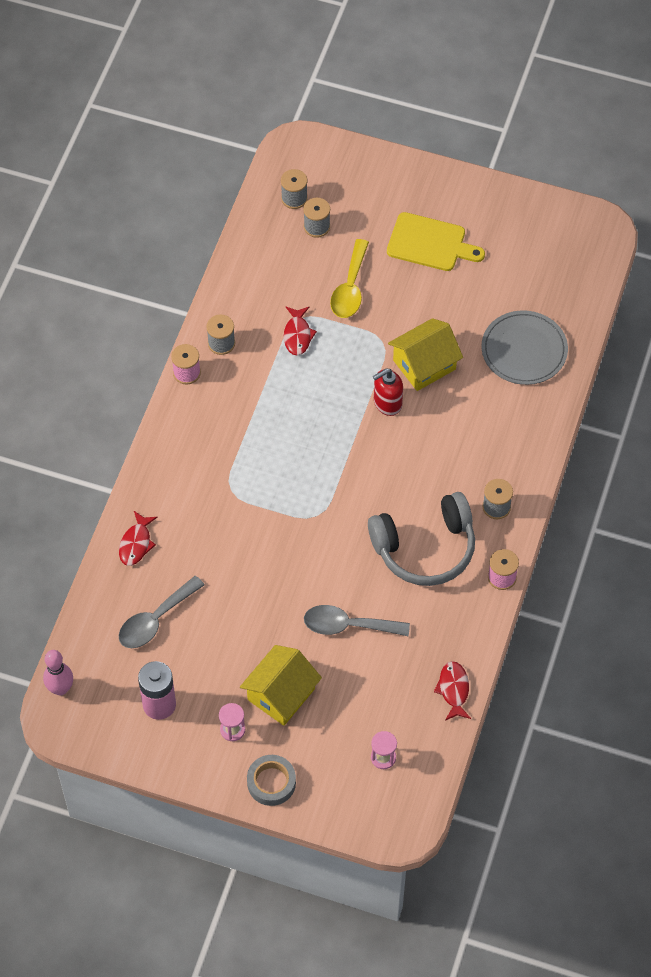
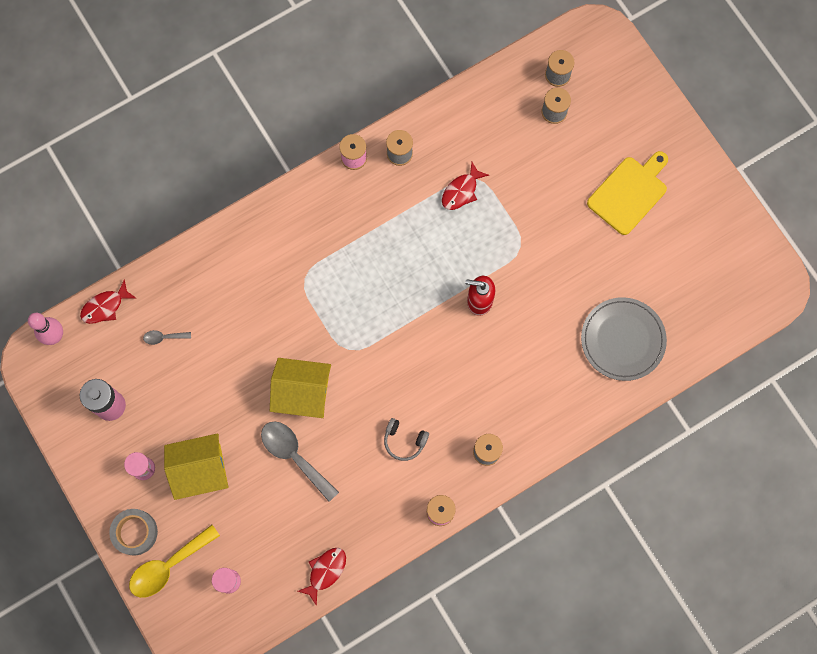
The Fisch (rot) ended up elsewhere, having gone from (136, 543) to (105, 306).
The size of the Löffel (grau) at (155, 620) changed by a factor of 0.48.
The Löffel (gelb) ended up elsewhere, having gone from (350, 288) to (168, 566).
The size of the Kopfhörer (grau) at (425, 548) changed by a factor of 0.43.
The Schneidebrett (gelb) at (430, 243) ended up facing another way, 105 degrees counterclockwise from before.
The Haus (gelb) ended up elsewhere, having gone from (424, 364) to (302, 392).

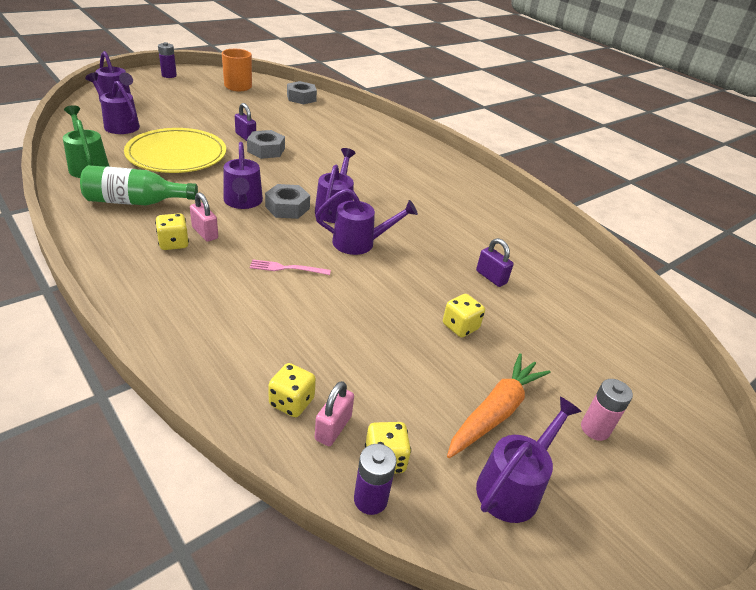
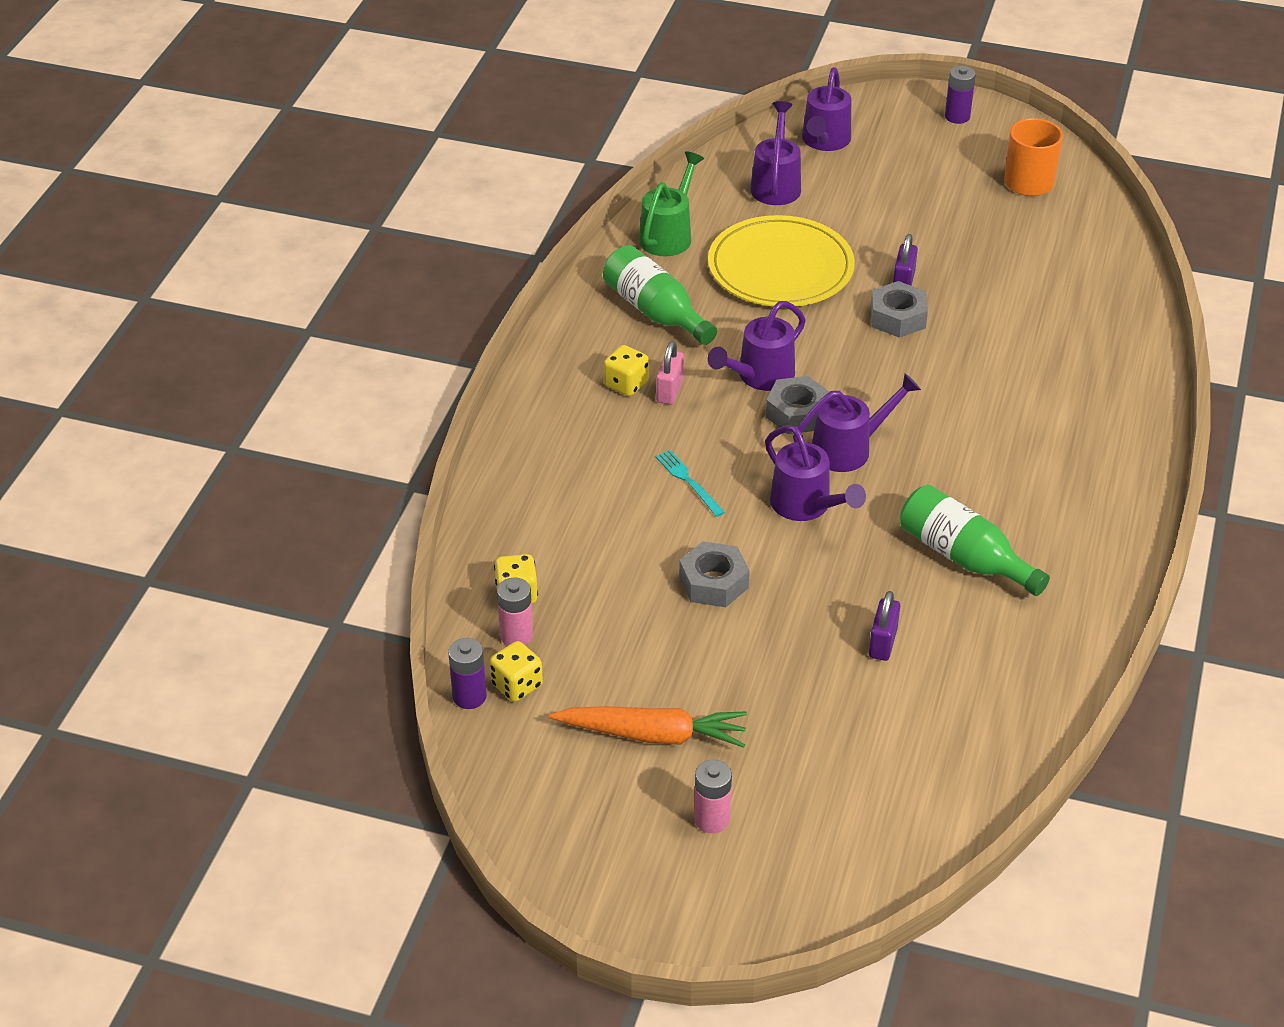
What was the Gabel (rosa) at (287, 268) turned into the Gabel (türkis) at (689, 482).
The Sechskantmutter (grau) ended up elsewhere, having gone from (301, 98) to (713, 582).
Where the Vorhängeschloss (rosa) stood at (333, 428), the Batterie (rosa) came to stand at (516, 635).
The second view lost the Spielwürfel (gelb) at (460, 327).
The second view lost the Gießkanne (lila) at (514, 485).
The second view gained the Flasche (grün) at (964, 557).

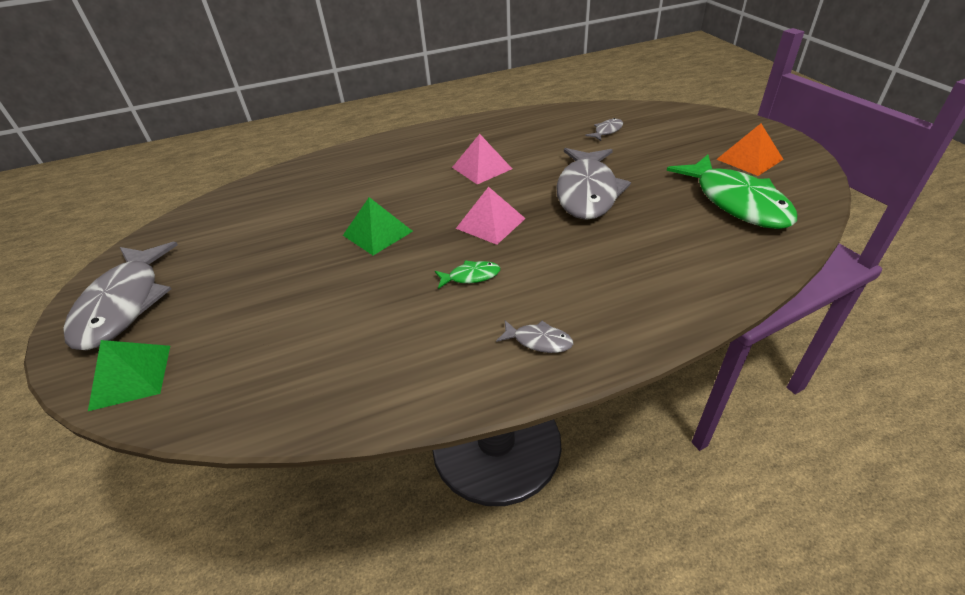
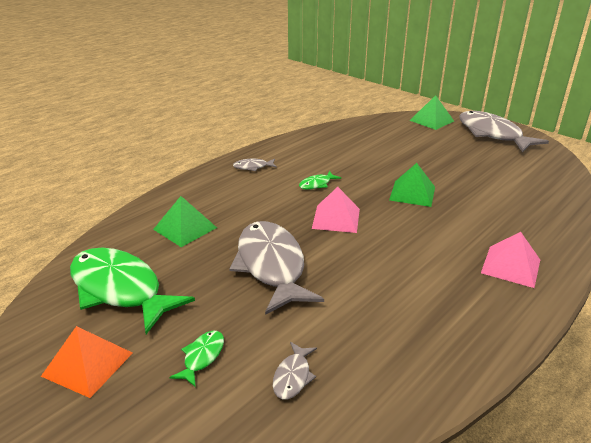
The Pyramide (rosa) ended up elsewhere, having gone from (482, 168) to (510, 266).
The second view gained the Pyramide (grün) at (185, 228).
The second view gained the Fisch (grün) at (202, 357).

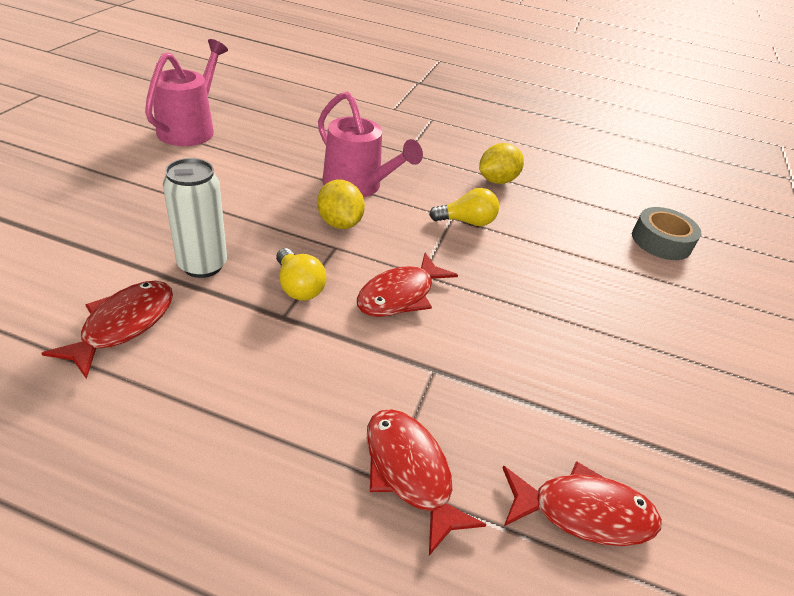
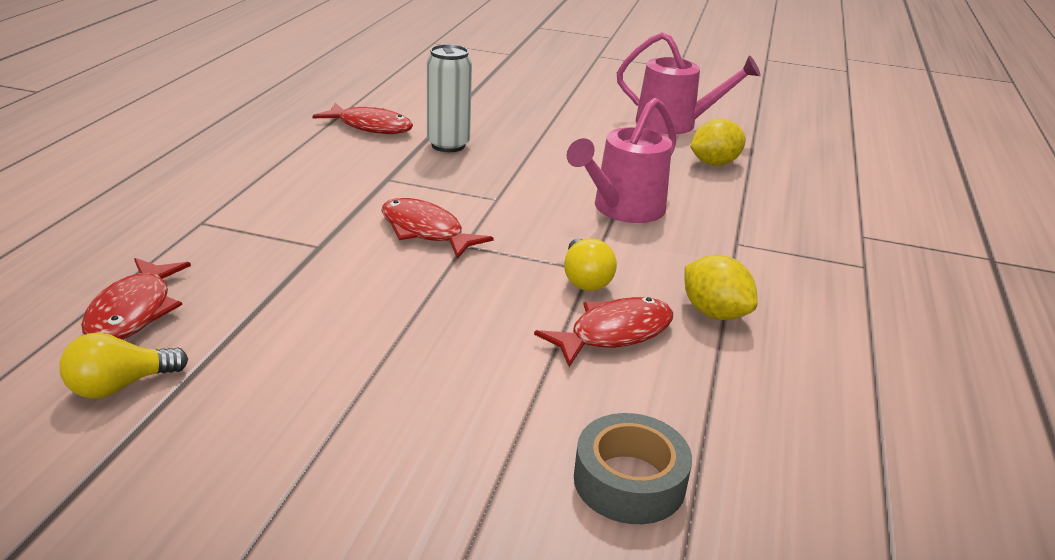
The Glühbirne (gelb) ended up elsewhere, having gone from (298, 287) to (120, 386).
The Zitrone (gelb) ended up elsewhere, having gone from (339, 223) to (714, 163).
The Fisch (rot) ended up elsewhere, having gone from (410, 472) to (614, 333).

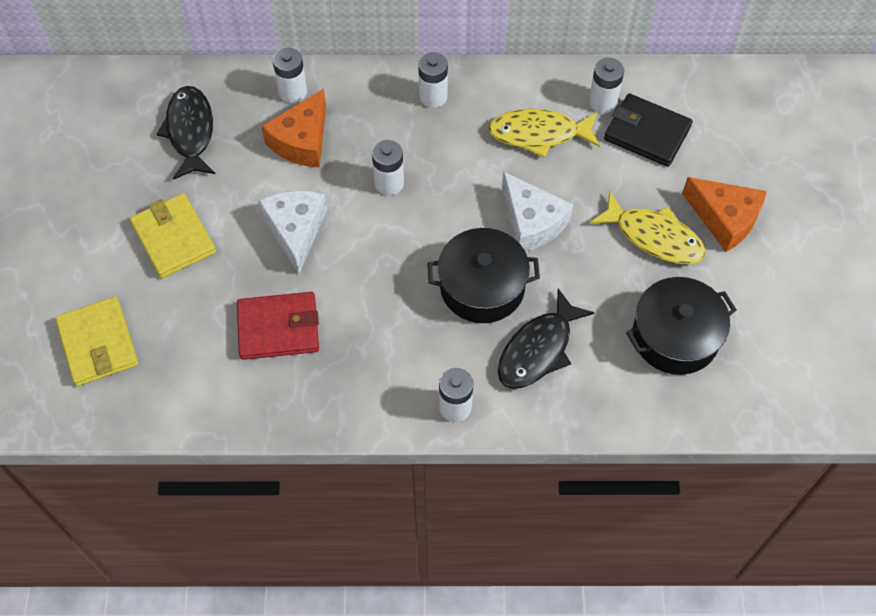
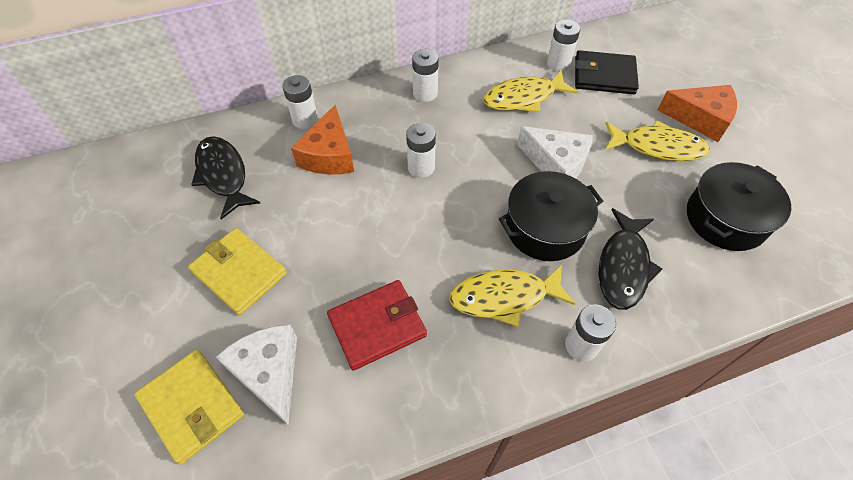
The Käse (weiß) ended up elsewhere, having gone from (295, 231) to (269, 373).
The second view gained the Fisch (gelb) at (504, 297).

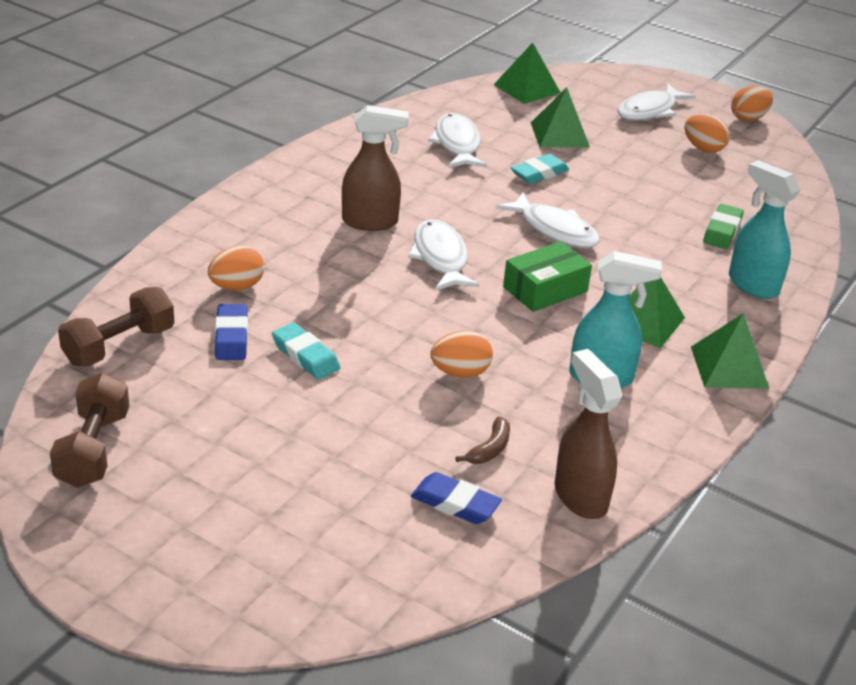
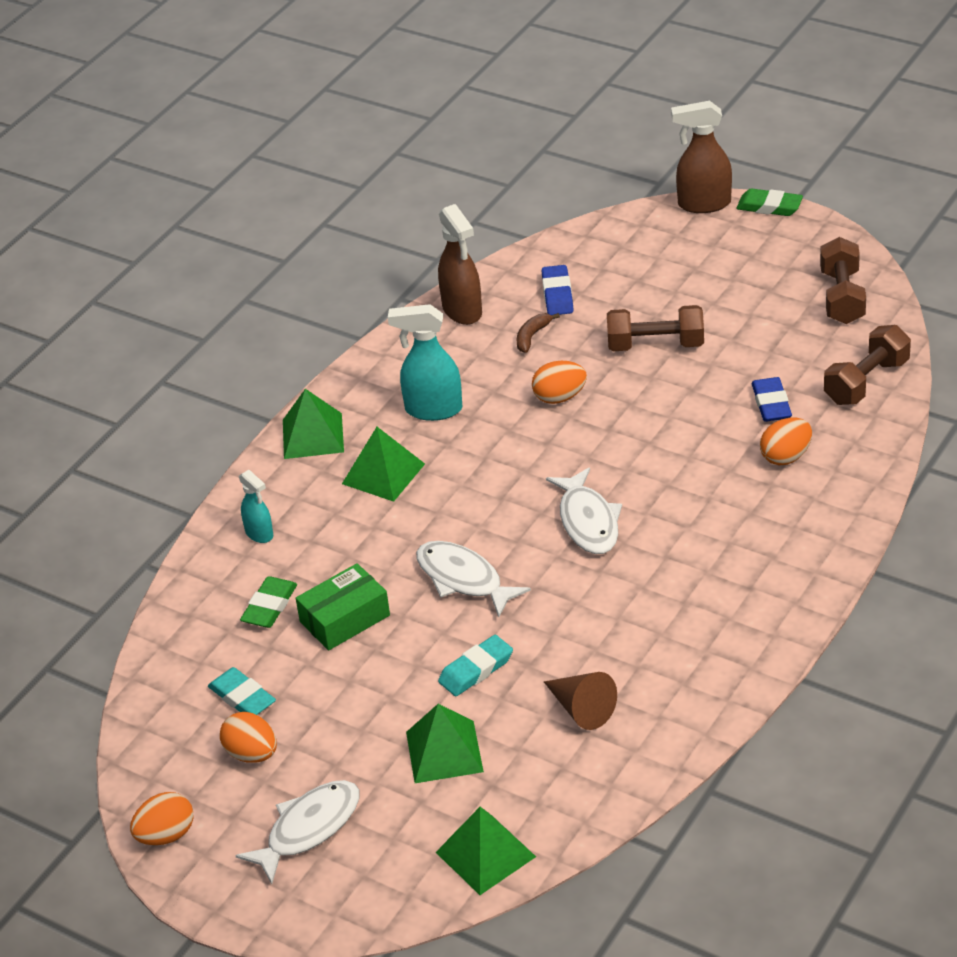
The Radiergummi (türkis) ended up elsewhere, having gone from (305, 356) to (242, 697).
The Sprühflasche (braun) ended up elsewhere, having gone from (370, 222) to (703, 204).
The Radiergummi (blau) at (455, 503) ended up facing another way, 60 degrees clockwise from before.
Where the Fisch (weiß) stood at (457, 144), the Kegel (braun) came to stand at (581, 709).
The Schachtel (grün) ended up elsewhere, having gone from (545, 289) to (345, 619).
The size of the Sprühflasche (türkis) at (752, 285) changed by a factor of 0.59.
The second view gained the Hantel (braun) at (655, 345).
The second view gained the Radiergummi (grün) at (769, 207).

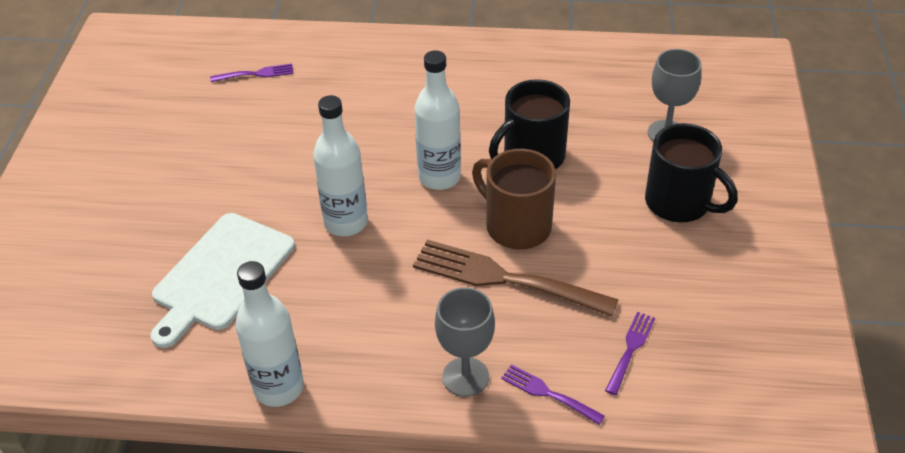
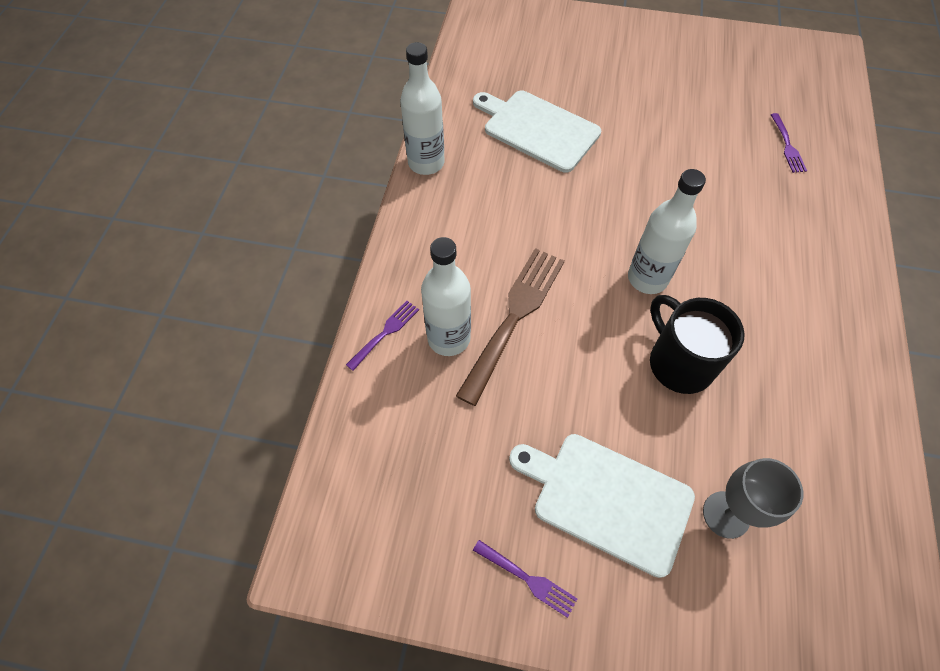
The Flasche (weiß) ended up elsewhere, having gone from (346, 222) to (449, 338).
The second view lost the Kelch (grau) at (465, 377).
The second view lost the Tasse (braun) at (516, 226).
The Gabel (lila) ended up elsewhere, having gone from (630, 350) to (527, 579).
Where the Tasse (schwarz) stood at (679, 203), the Schneidebrett (weiß) came to stand at (607, 500).

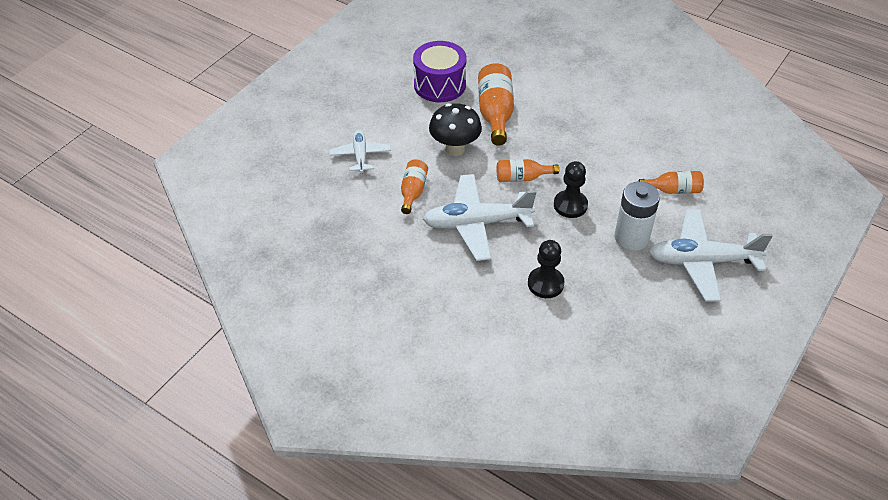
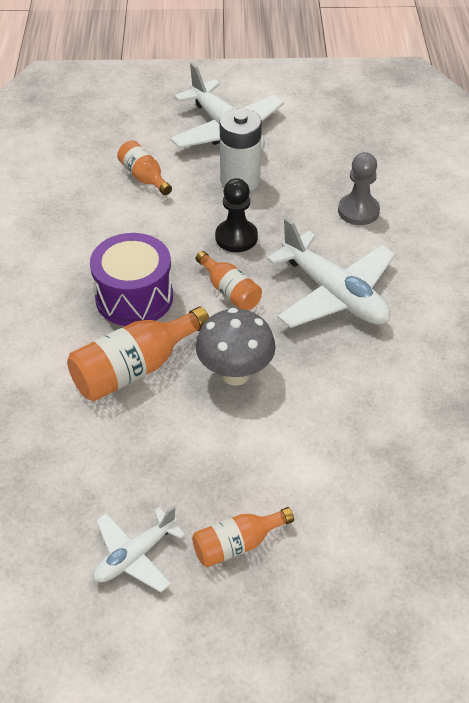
The Flugzeug (weiß) ended up elsewhere, having gone from (360, 155) to (135, 555).
The Flasche (orange) ended up elsewhere, having gone from (413, 192) to (237, 544).
The Trommel (lila) ended up elsewhere, having gone from (439, 85) to (134, 297).
What was the Pilz (schwarz) at (455, 149) turned into the Pilz (grau) at (235, 374).
What was the Bauer (schwarz) at (545, 284) turned into the Bauer (grau) at (358, 211).

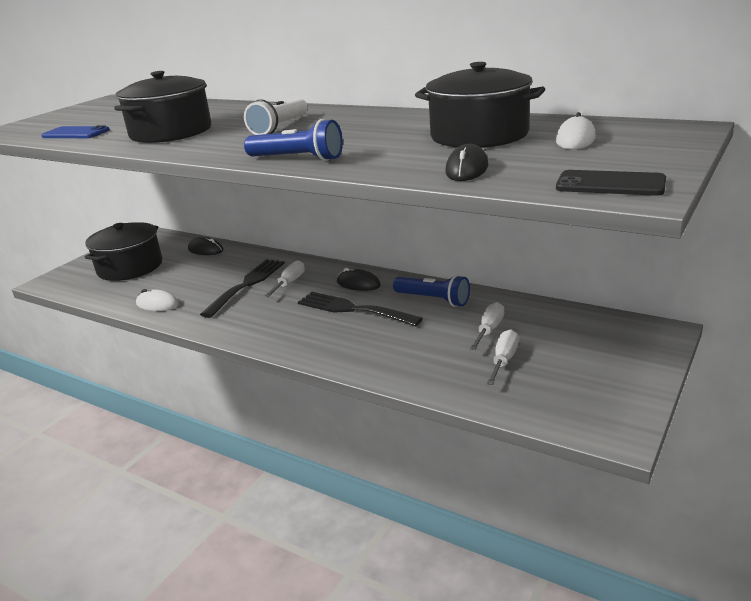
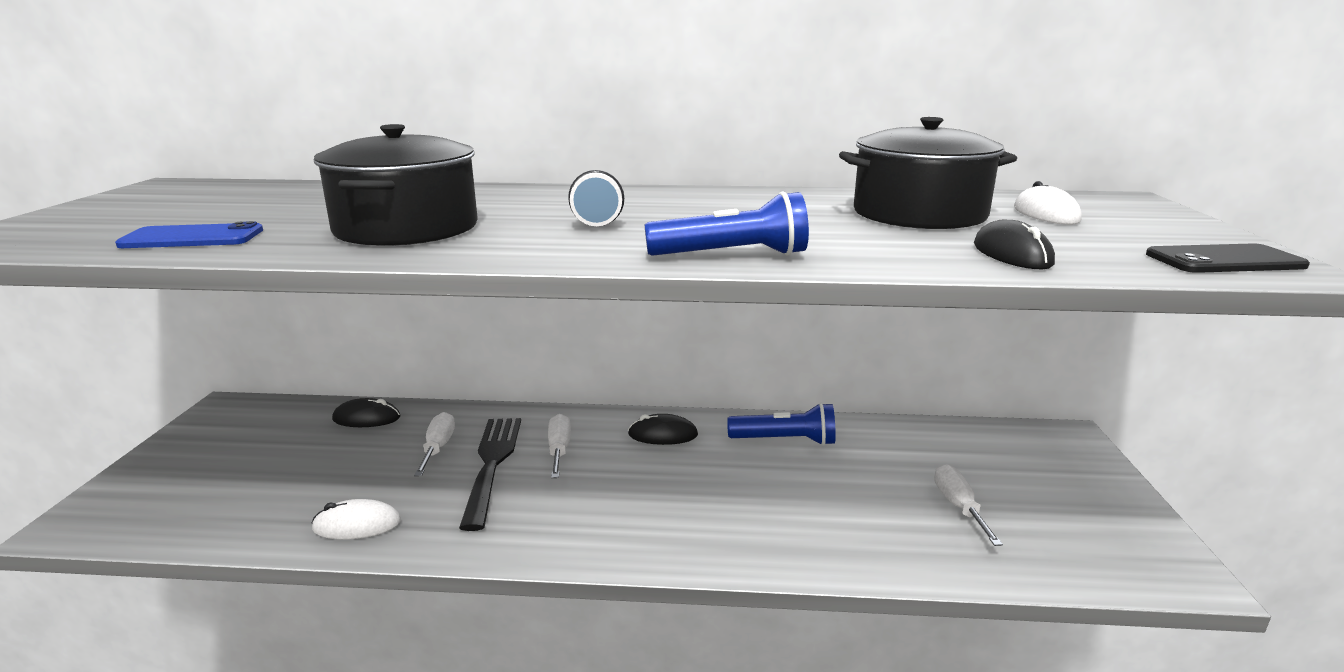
The second view lost the Kochtopf (schwarz) at (130, 267).
The second view lost the Gabel (schwarz) at (353, 309).
The Schraubenzieher (weiß) ended up elsewhere, having gone from (489, 330) to (438, 448).

